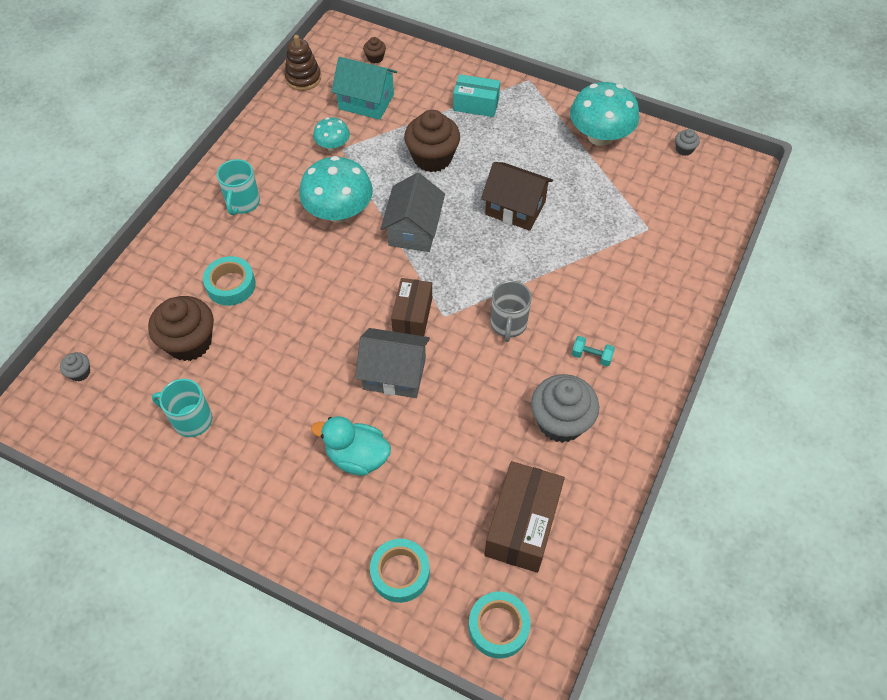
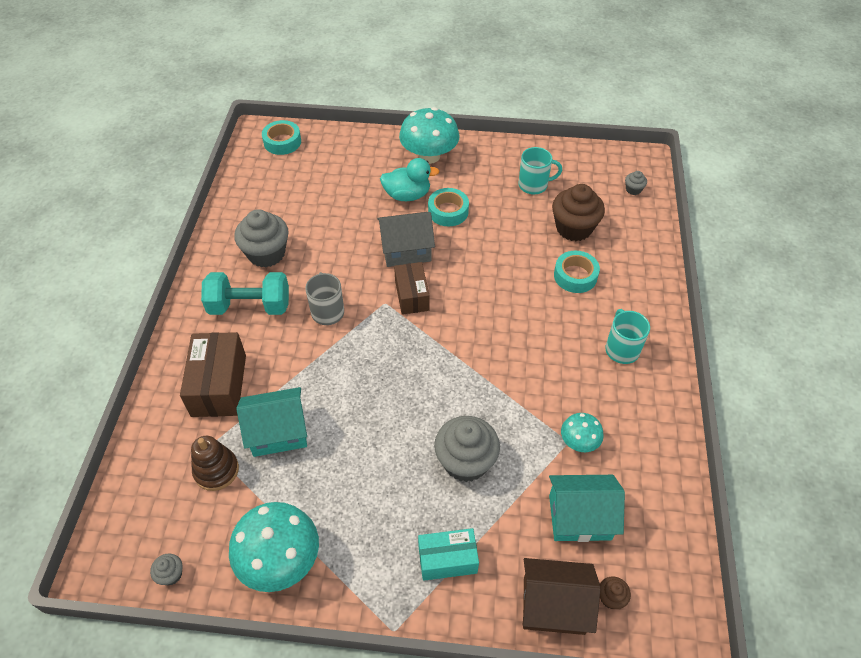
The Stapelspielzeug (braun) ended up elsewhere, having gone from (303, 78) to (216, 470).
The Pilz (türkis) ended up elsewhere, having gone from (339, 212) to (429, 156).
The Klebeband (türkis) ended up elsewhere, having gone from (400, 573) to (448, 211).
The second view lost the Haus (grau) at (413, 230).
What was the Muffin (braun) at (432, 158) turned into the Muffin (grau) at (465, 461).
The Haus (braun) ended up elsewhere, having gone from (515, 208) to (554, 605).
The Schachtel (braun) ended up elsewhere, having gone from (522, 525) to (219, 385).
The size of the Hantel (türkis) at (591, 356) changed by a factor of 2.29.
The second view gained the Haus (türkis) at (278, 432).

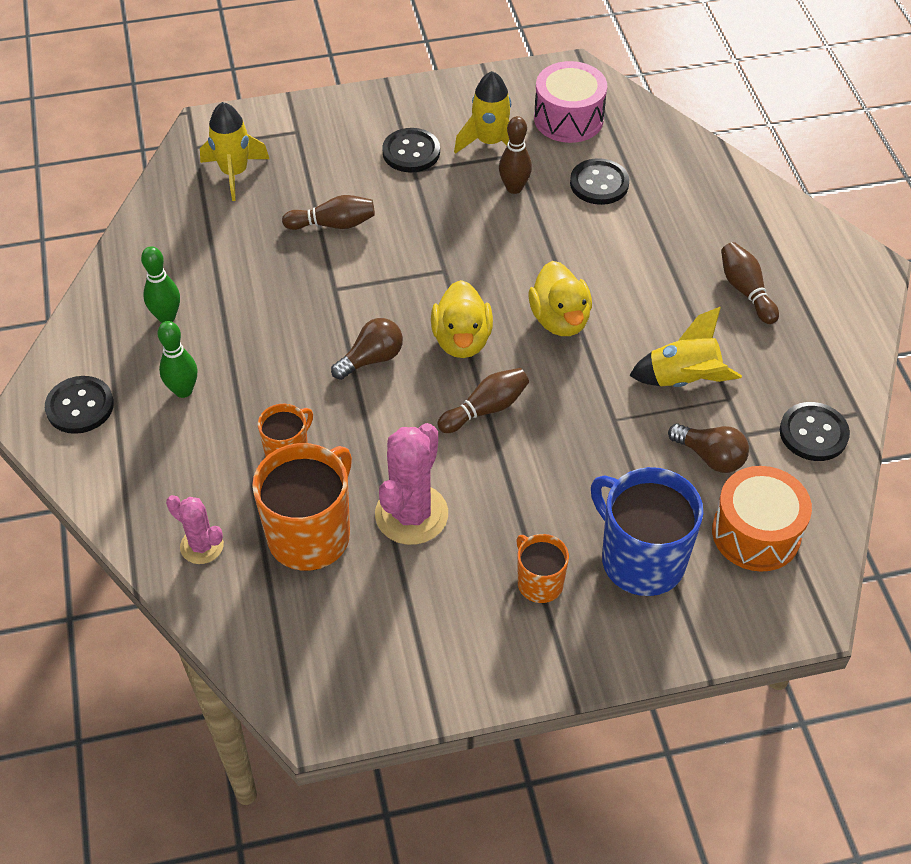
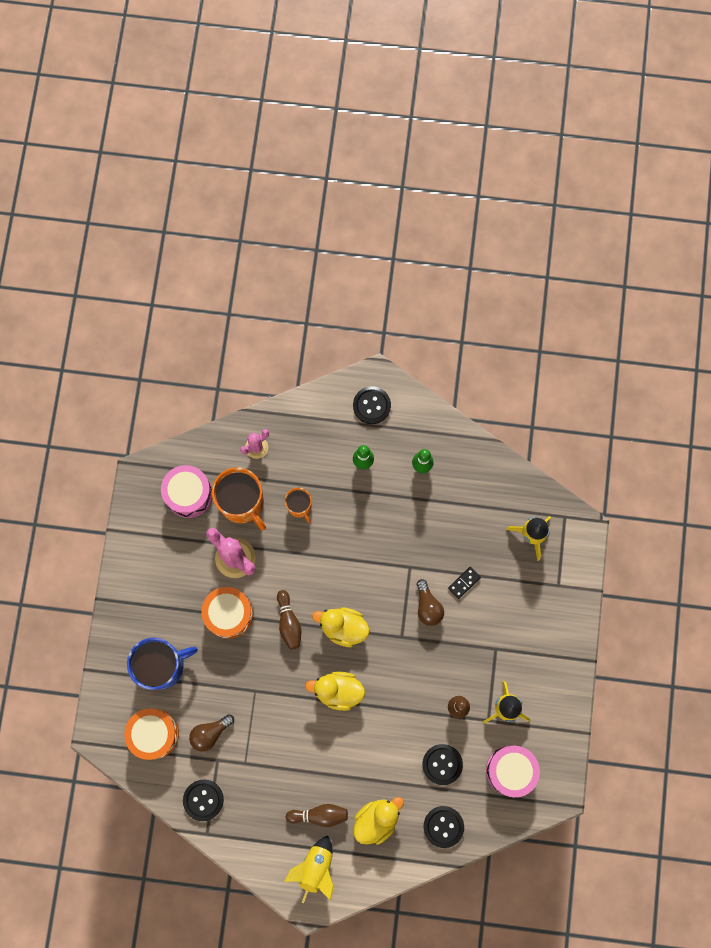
Where the Bowlingkegel (braun) stood at (333, 224), the Dominostein (schwarz) came to stand at (464, 583).
The Glühbirne (braun) ended up elsewhere, having gone from (371, 359) to (428, 606).
The Knopf (schwarz) ended up elsewhere, having gone from (411, 152) to (443, 826).
The second view lost the Tasse (orange) at (539, 583).
The Rakete (gelb) ended up elsewhere, having gone from (683, 379) to (315, 867).
The second view gained the Trommel (rosa) at (188, 494).
The second view gained the Trommel (orange) at (229, 614).
The second view gained the Ente (gelb) at (376, 819).

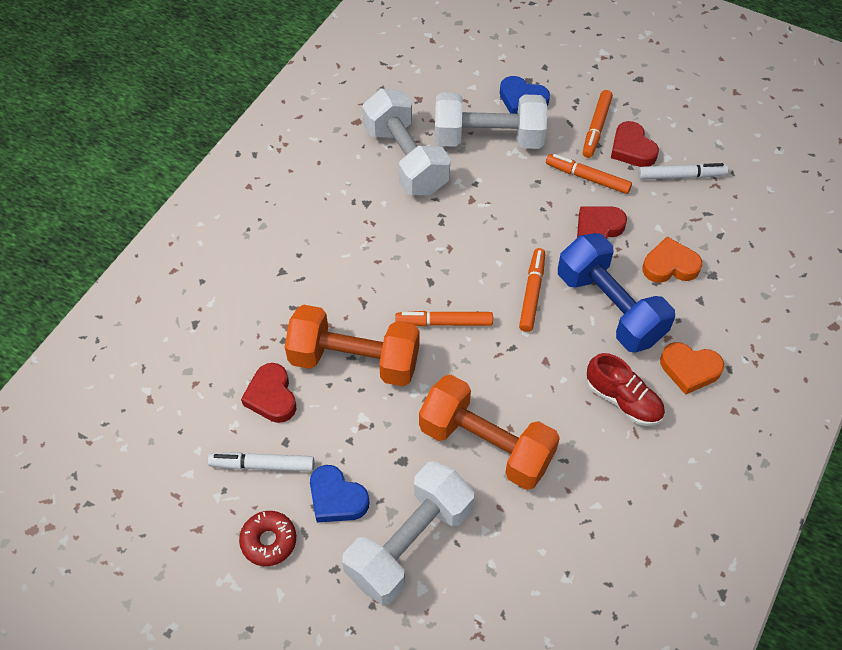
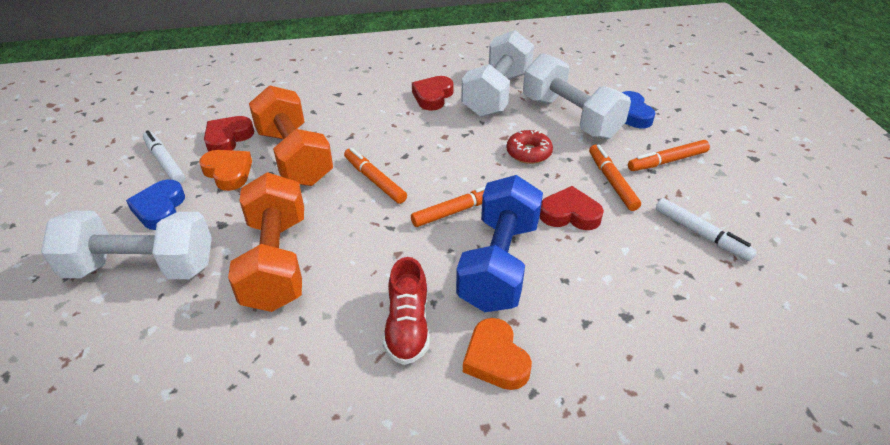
The Donut (rot) ended up elsewhere, having gone from (269, 541) to (528, 153).
The Herz (rot) ended up elsewhere, having gone from (632, 149) to (432, 96).
The Herz (orange) ended up elsewhere, having gone from (670, 265) to (228, 172).

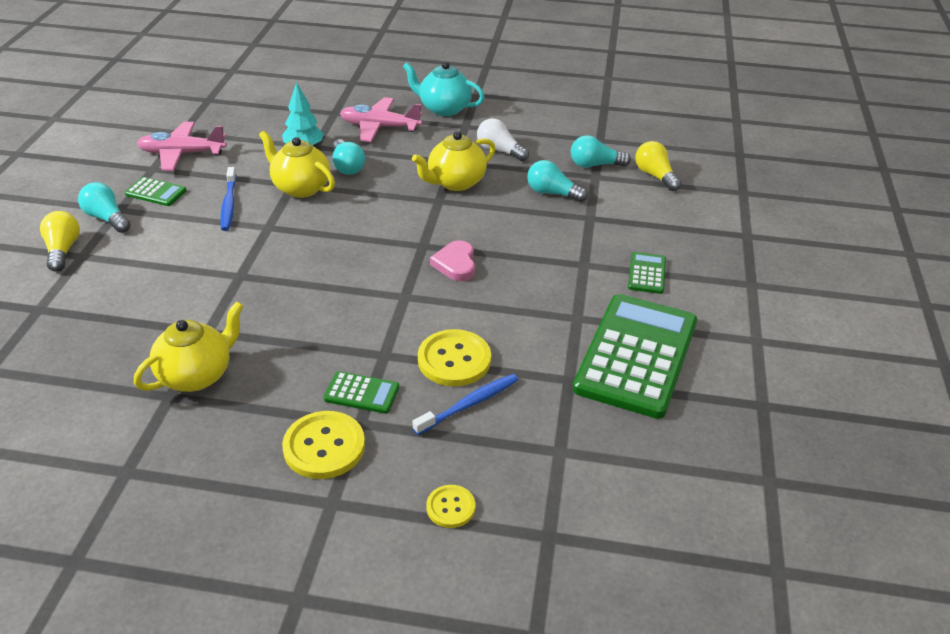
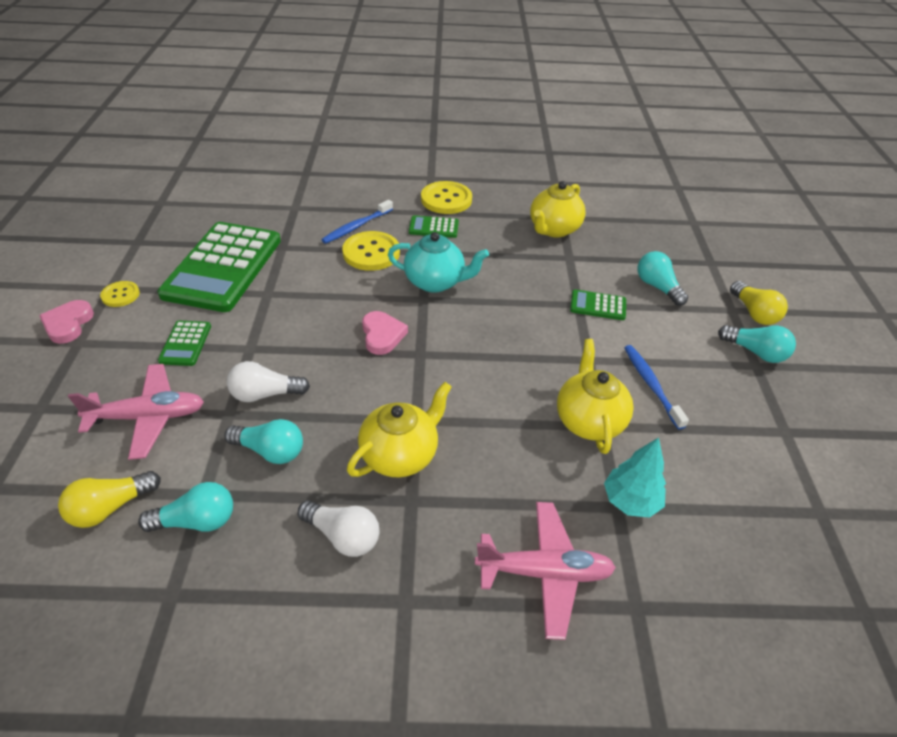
The Taschenrechner (grün) ended up elsewhere, having gone from (156, 192) to (598, 305).
The Flugzeug (rosa) ended up elsewhere, having gone from (182, 154) to (148, 417).
The Teekanne (gelb) at (300, 188) ended up facing another way, 120 degrees counterclockwise from before.
The Glühbirne (türkis) ended up elsewhere, having gone from (347, 166) to (657, 287).
The Teekanne (türkis) ended up elsewhere, having gone from (444, 108) to (435, 282).
The Knopf (gelb) ended up elsewhere, having gone from (450, 507) to (120, 295).
The Glühbirne (gelb) at (655, 176) ended up facing another way, 90 degrees clockwise from before.
The second view gained the Herz (rosa) at (68, 324).
The second view gained the Glühbirne (weiß) at (265, 394).

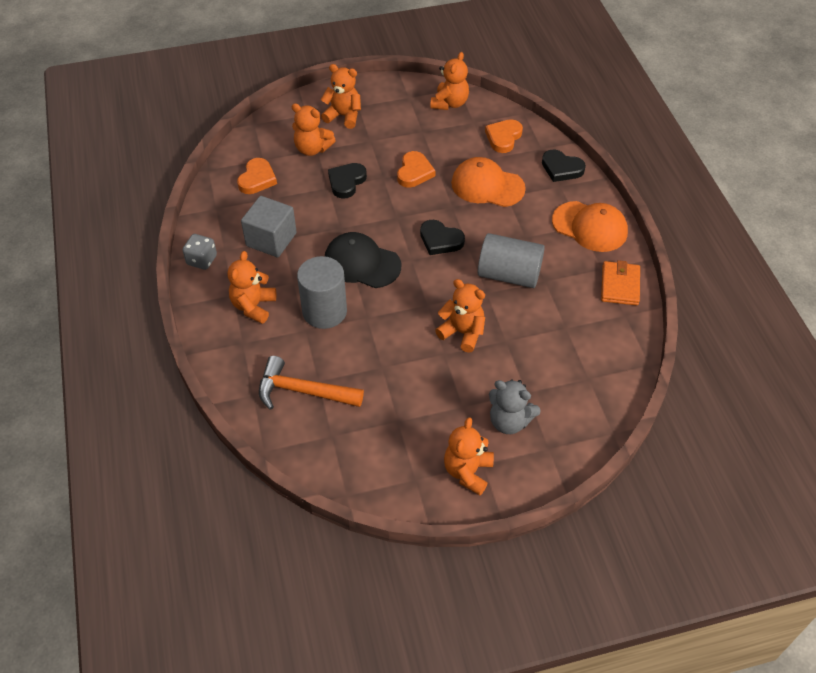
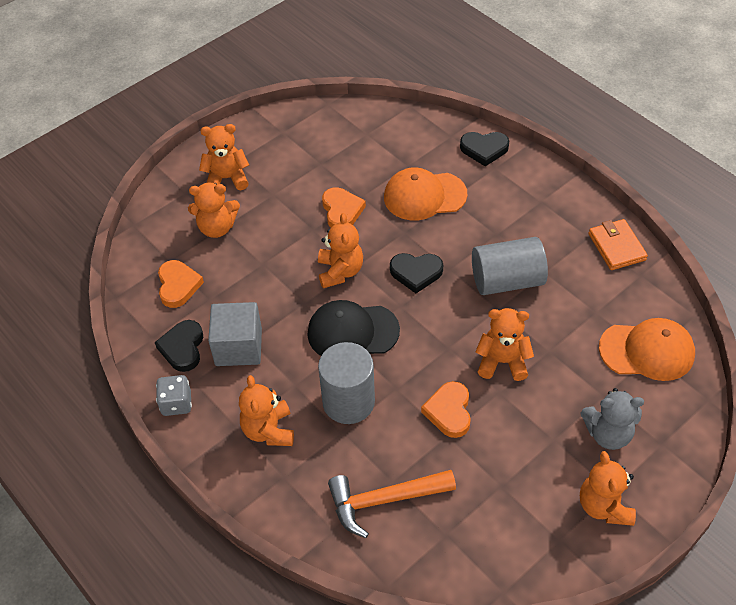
The Herz (schwarz) ended up elsewhere, having gone from (346, 182) to (182, 348).
The Teddybär (orange) ended up elsewhere, having gone from (449, 103) to (340, 271).
The Herz (orange) ended up elsewhere, having gone from (503, 138) to (449, 411).
The Kappe (orange) ended up elsewhere, having gone from (590, 227) to (647, 351).

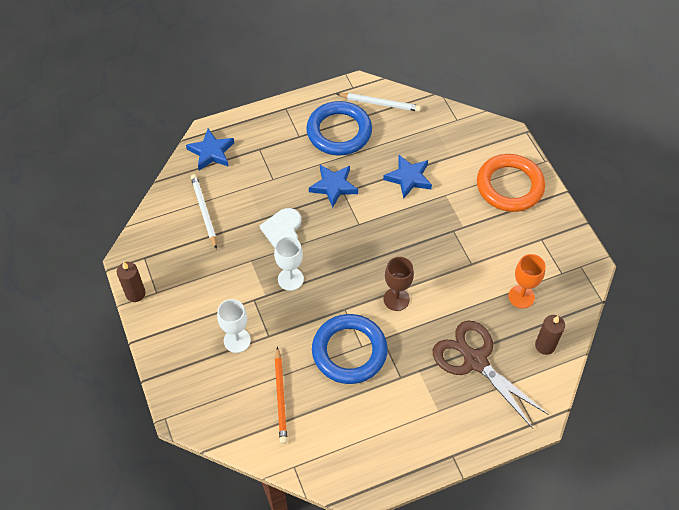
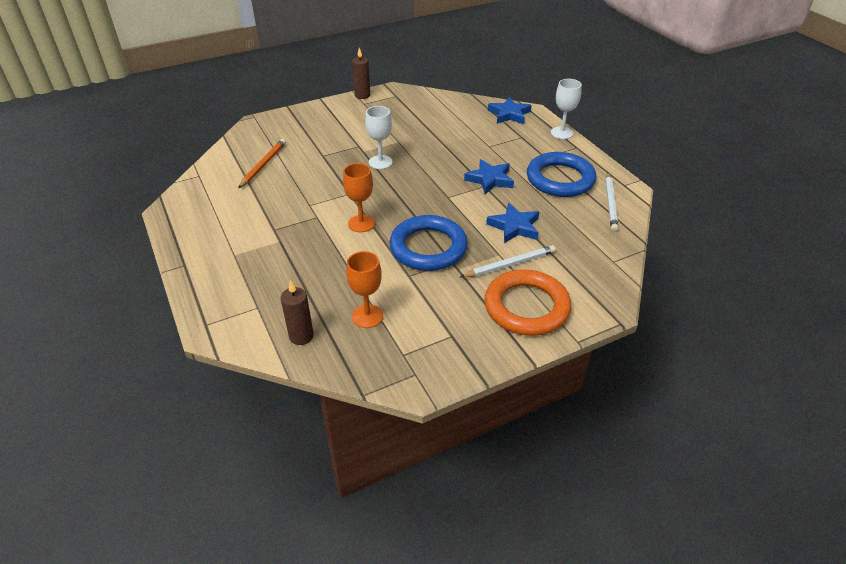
The Bleistift (weiß) ended up elsewhere, having gone from (204, 211) to (510, 264).
The Kelch (weiß) ended up elsewhere, having gone from (237, 340) to (561, 133).
The second view lost the Herz (weiß) at (283, 230).
The Bleistift (orange) at (280, 397) ended up facing another way, 120 degrees clockwise from before.
The Ring (blau) ended up elsewhere, having gone from (349, 351) to (428, 247).
What was the Kelch (braun) at (396, 299) turned into the Kelch (orange) at (361, 223).
The second view lost the Schere (braun) at (475, 361).

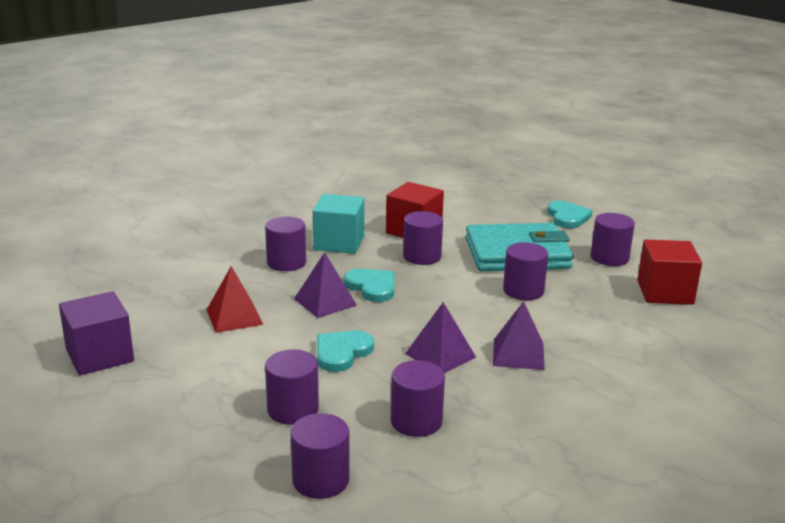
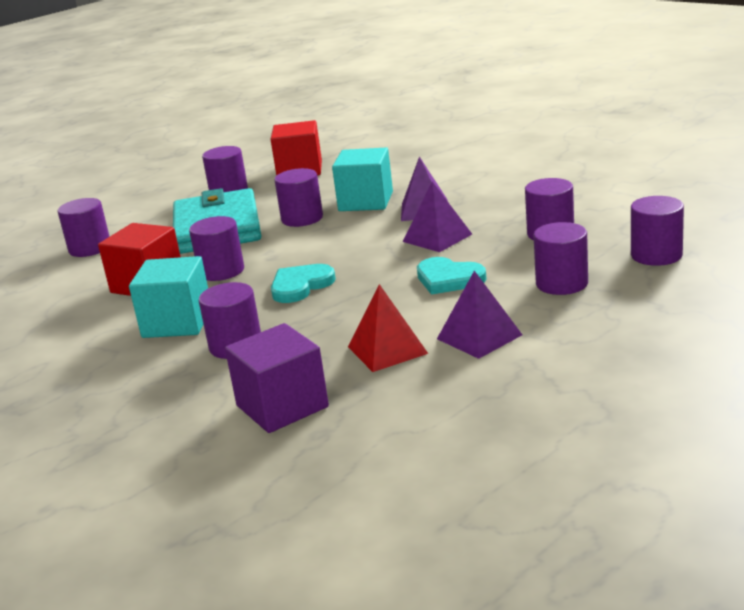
The Kubus (lila) ended up elsewhere, having gone from (100, 355) to (282, 406).
The Pyramide (lila) ended up elsewhere, having gone from (325, 302) to (479, 337).
The second view lost the Herz (türkis) at (567, 217).
The second view gained the Vollzylinder (lila) at (90, 248).
The second view gained the Kubus (türkis) at (366, 201).

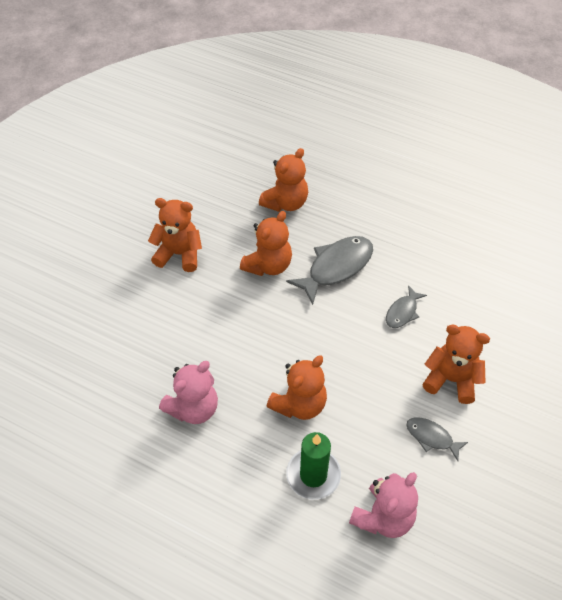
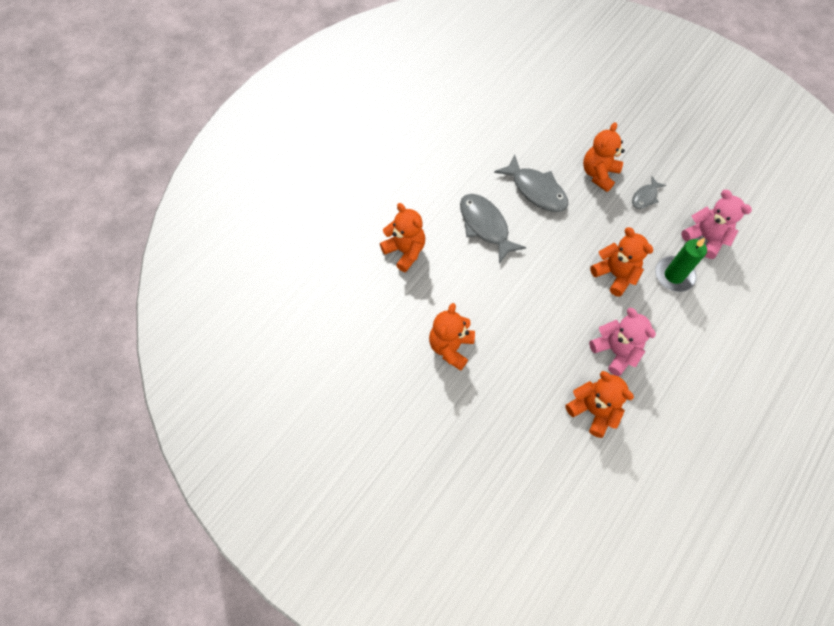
The Teddybär (orange) ended up elsewhere, having gone from (268, 265) to (593, 410).
The size of the Fisch (grau) at (402, 312) changed by a factor of 1.83.

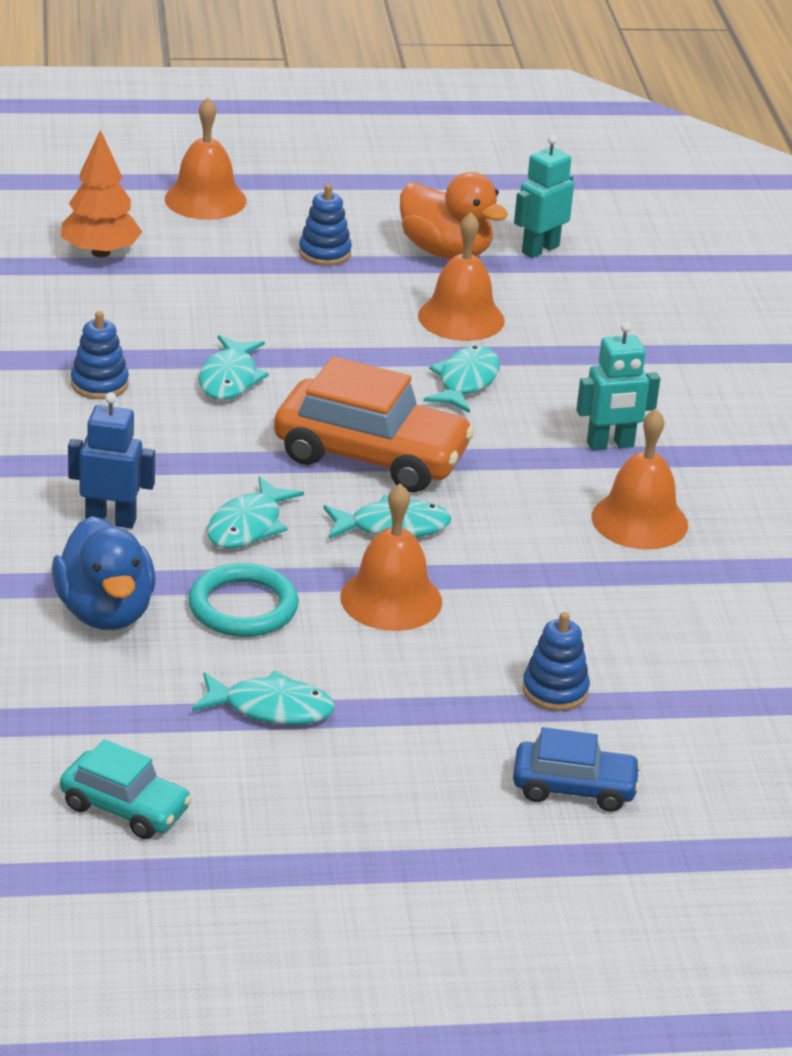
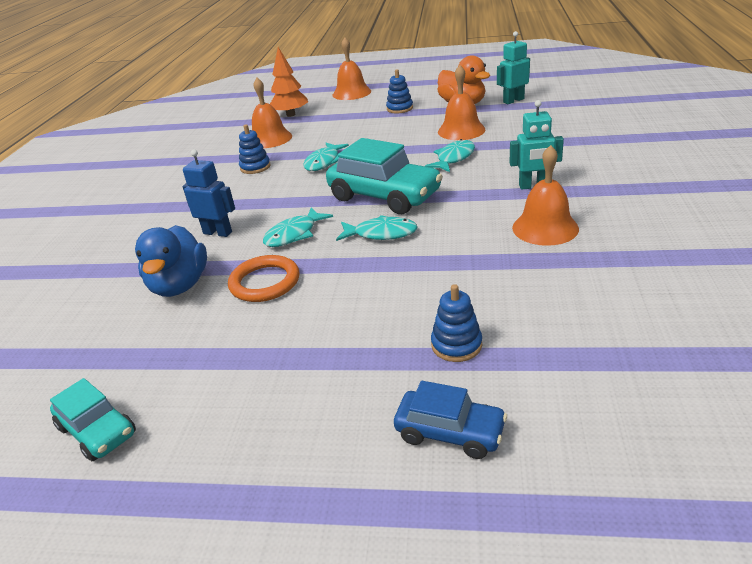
What was the Ring (türkis) at (243, 607) turned into the Ring (orange) at (265, 282).
The second view lost the Fisch (türkis) at (271, 708).
What was the Auto (orange) at (371, 456) turned into the Auto (türkis) at (384, 196).
The Glocke (orange) ended up elsewhere, having gone from (391, 599) to (270, 139).

